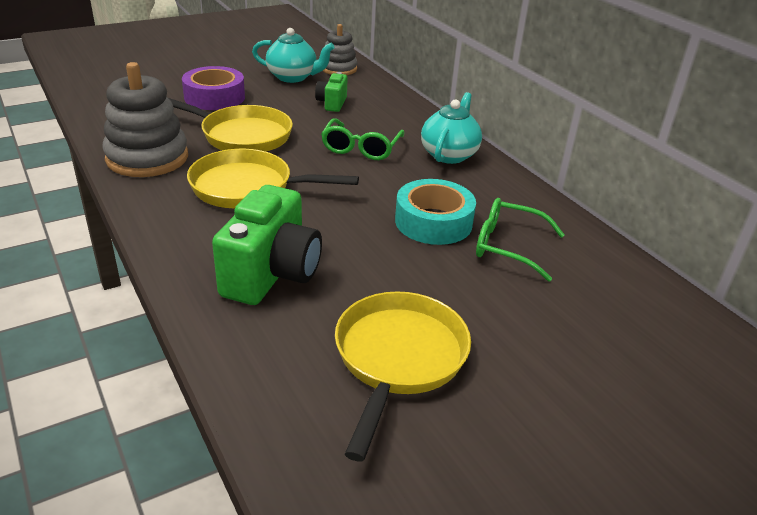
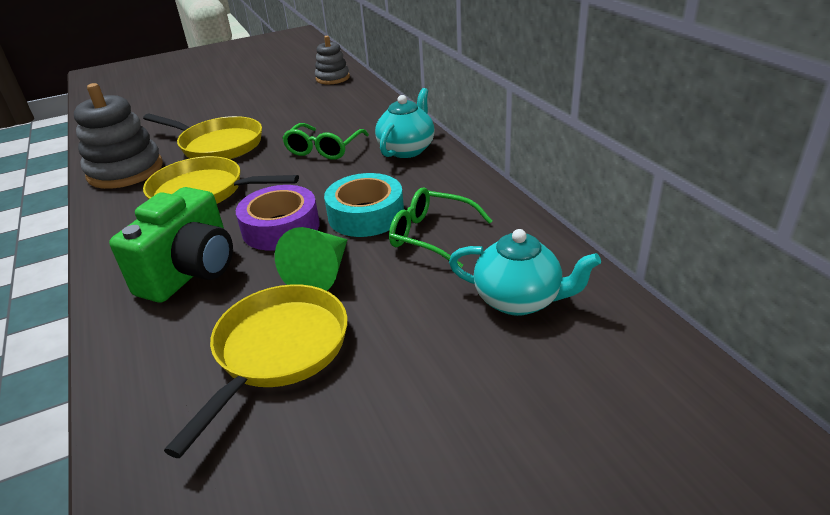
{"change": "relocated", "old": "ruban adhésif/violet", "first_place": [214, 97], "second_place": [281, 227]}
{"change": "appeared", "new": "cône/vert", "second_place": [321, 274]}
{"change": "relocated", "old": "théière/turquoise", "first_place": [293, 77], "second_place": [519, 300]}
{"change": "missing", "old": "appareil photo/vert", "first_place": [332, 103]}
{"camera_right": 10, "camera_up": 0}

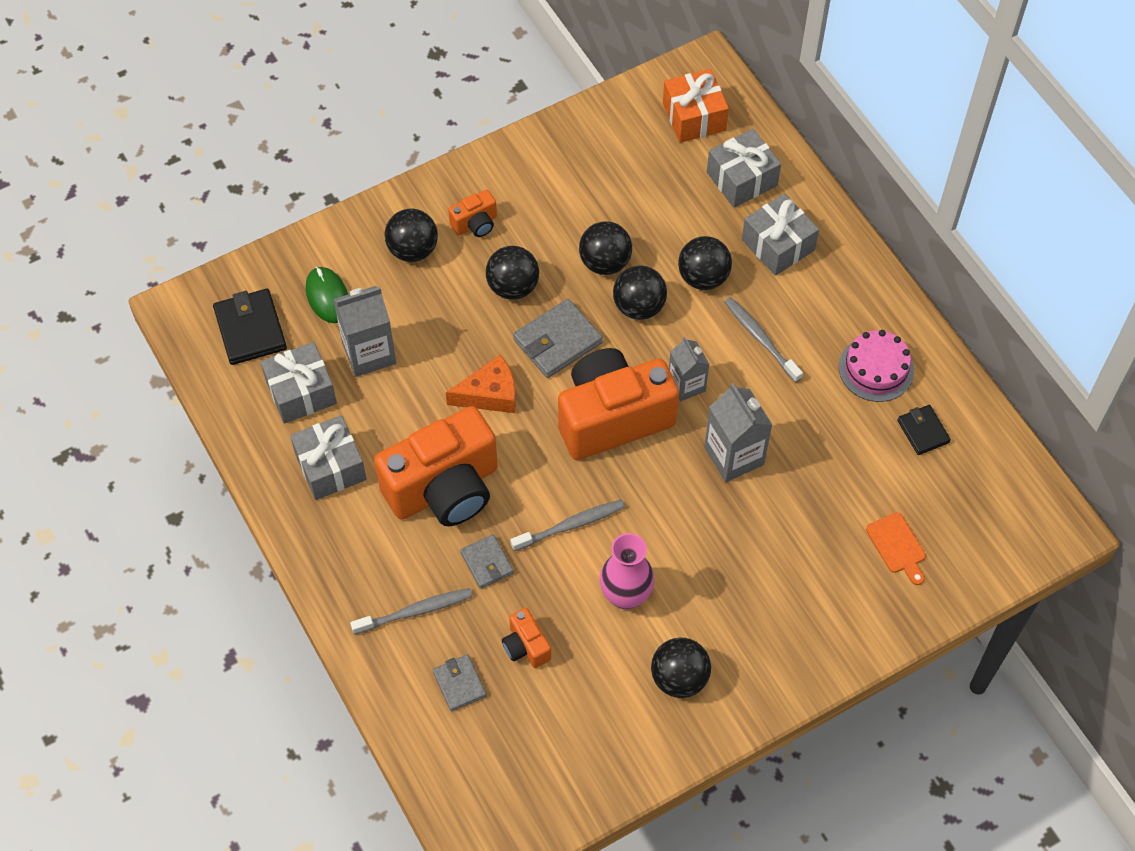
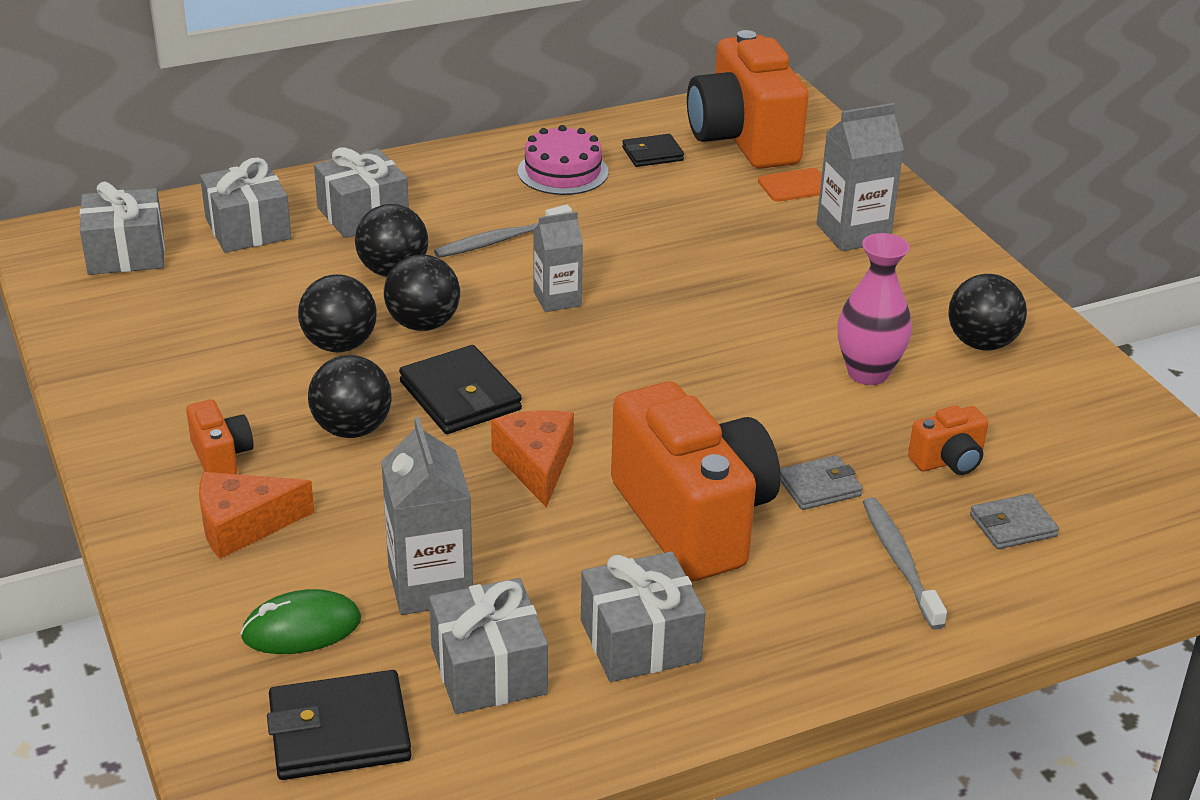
{"change": "colour", "old": "cadeau/orange", "new": "cadeau/gris", "first_place": [694, 117], "second_place": [126, 253]}
{"change": "exchanged", "old": "balle/noir", "new": "fromage/orange", "first_place": [413, 250], "second_place": [243, 525]}
{"change": "colour", "old": "portefeuille/gris", "new": "portefeuille/noir", "first_place": [557, 341], "second_place": [460, 396]}
{"change": "relocated", "old": "appareil photo/orange", "first_place": [612, 418], "second_place": [743, 140]}
{"change": "relocated", "old": "brique de lait/gris", "first_place": [734, 456], "second_place": [853, 233]}
{"change": "missing", "old": "brosse à dents/gris", "first_place": [570, 525]}
{"camera_right": -85, "camera_up": -25}

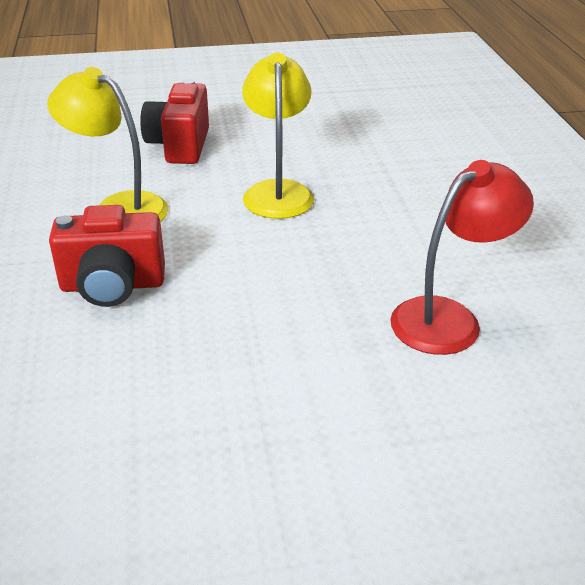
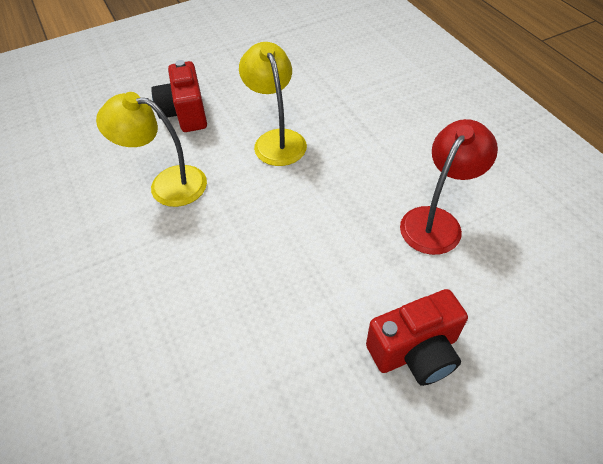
{"change": "relocated", "old": "appareil photo/rouge", "first_place": [112, 286], "second_place": [415, 351]}
{"camera_right": -15, "camera_up": 15}

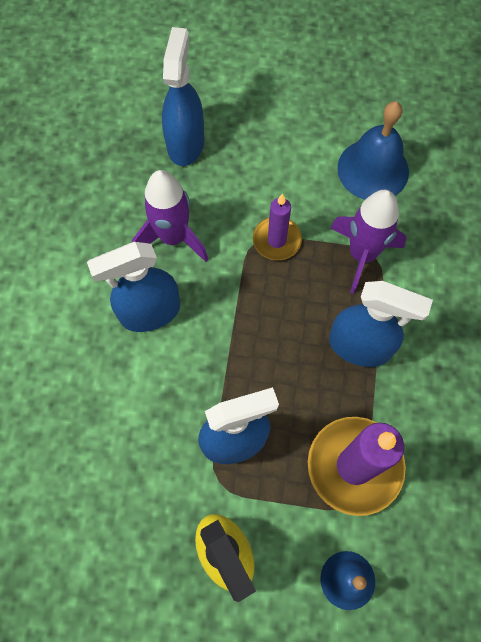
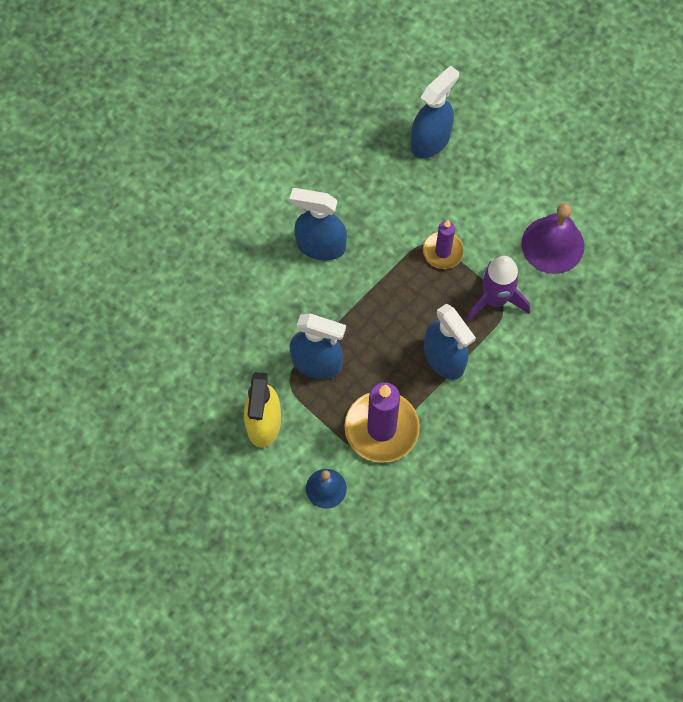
{"change": "colour", "old": "cloche/bleu", "new": "cloche/violet", "first_place": [373, 169], "second_place": [552, 244]}
{"change": "missing", "old": "fusée/violet", "first_place": [173, 237]}
{"camera_right": 35, "camera_up": 0}

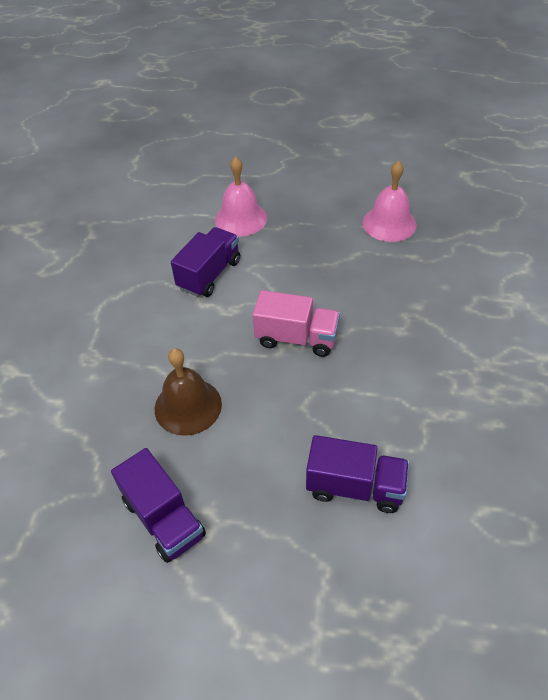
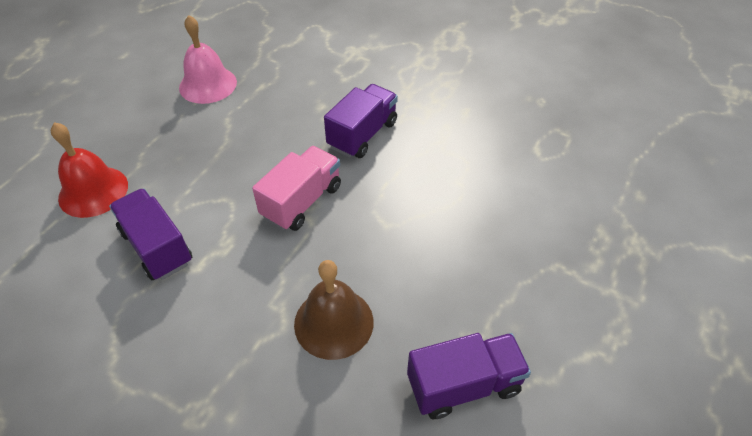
{"change": "colour", "old": "cloche/rose", "new": "cloche/rouge", "first_place": [241, 218], "second_place": [93, 191]}
{"change": "relocated", "old": "camion/violet", "first_place": [355, 486], "second_place": [362, 134]}
{"camera_right": -70, "camera_up": 0}

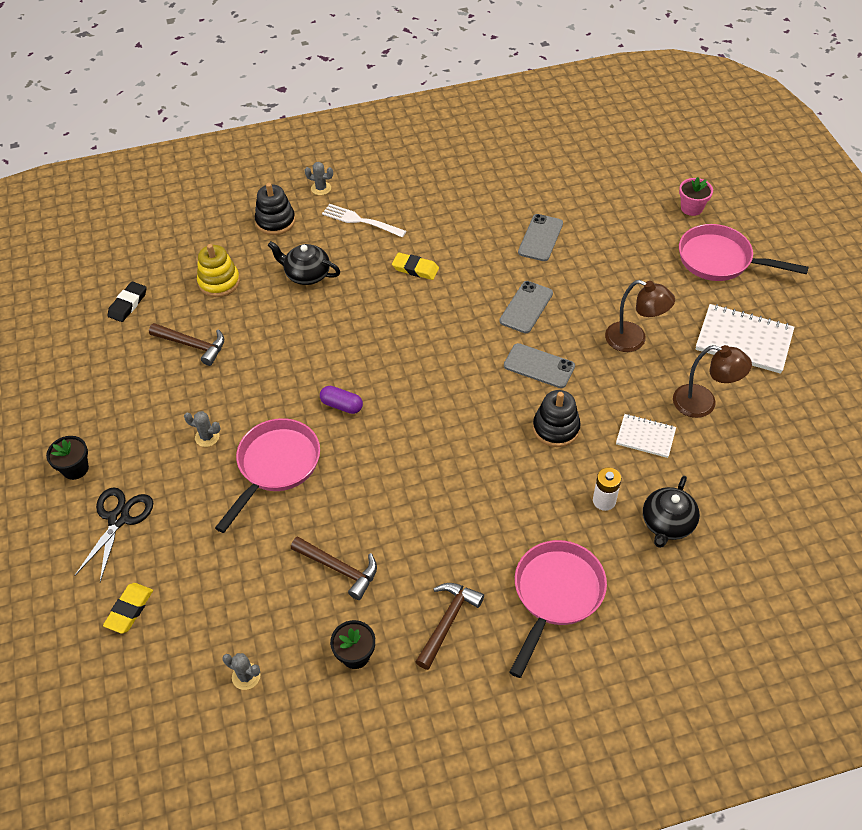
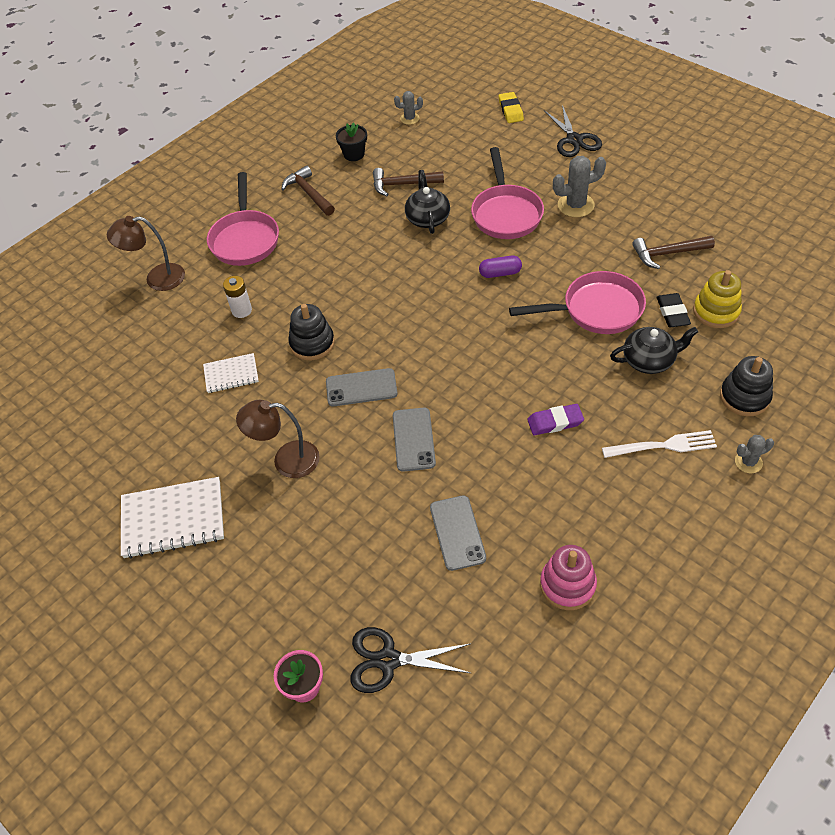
{"change": "relocated", "old": "lampe/marron", "first_place": [703, 404], "second_place": [157, 279]}
{"change": "spun", "old": "marteau/marron", "first_place": [447, 622], "second_place": [309, 193], "degrees": 150}
{"change": "appeared", "new": "ciseaux/noir", "second_place": [388, 660]}
{"change": "relocated", "old": "théière/noir", "first_place": [667, 523], "second_place": [427, 218]}
{"change": "relocated", "old": "poêle/rose", "first_place": [720, 260], "second_place": [596, 310]}
{"change": "colour", "old": "gomme/jaune", "new": "gomme/violet", "first_place": [415, 269], "second_place": [555, 422]}
{"change": "appeared", "new": "jouet à empiler/rose", "second_place": [567, 585]}
{"change": "size", "old": "cactus/gris", "first_place": [207, 437], "second_place": [575, 205], "factor": 1.7}
{"change": "relocated", "old": "gomme/noir", "first_place": [128, 304], "second_place": [672, 313]}
{"change": "missing", "old": "pot de fleurs/noir", "first_place": [75, 468]}
{"camera_right": 150, "camera_up": 0}

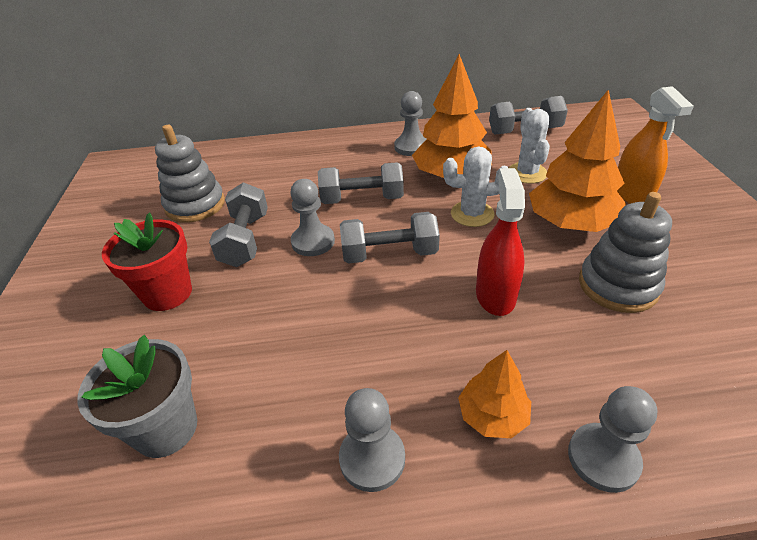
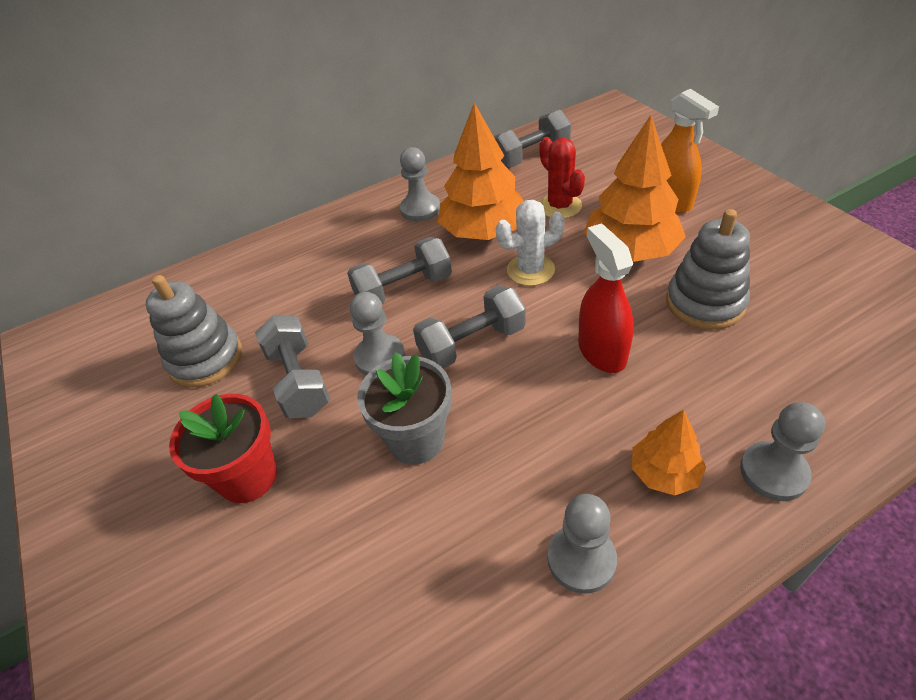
{"change": "relocated", "old": "pot de fleurs/gris", "first_place": [166, 428], "second_place": [416, 439]}
{"change": "colour", "old": "cactus/blanc", "new": "cactus/rouge", "first_place": [527, 173], "second_place": [560, 206]}
{"camera_right": -20, "camera_up": 5}

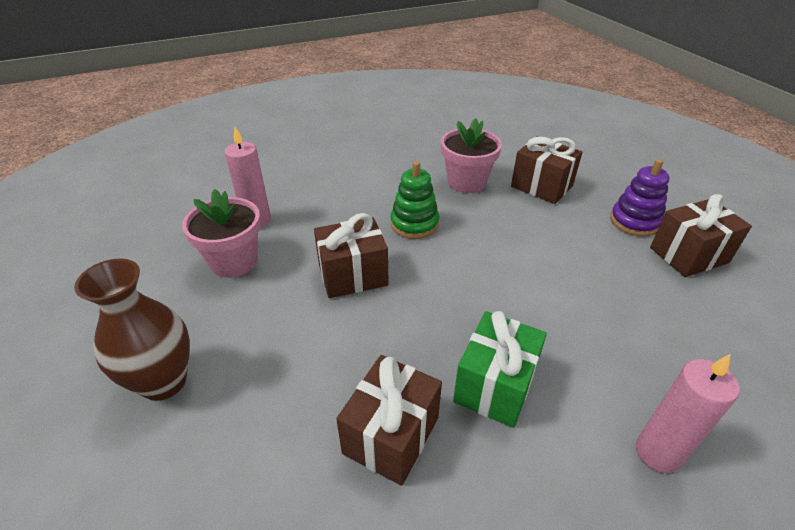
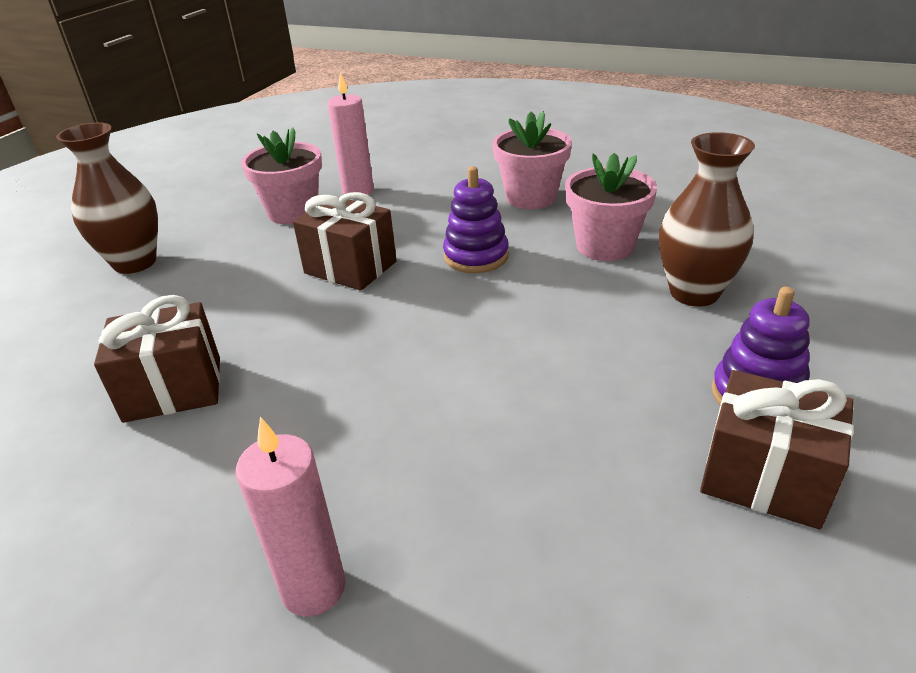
{"change": "colour", "old": "jouet à empiler/vert", "new": "jouet à empiler/violet", "first_place": [414, 224], "second_place": [476, 256]}
{"change": "appeared", "new": "pot de fleurs/rose", "second_place": [531, 197]}
{"change": "exchanged", "old": "cadeau/marron", "new": "vase/marron", "first_place": [541, 186], "second_place": [694, 293]}
{"change": "missing", "old": "cadeau/vert", "first_place": [495, 385]}
{"camera_right": 50, "camera_up": -5}

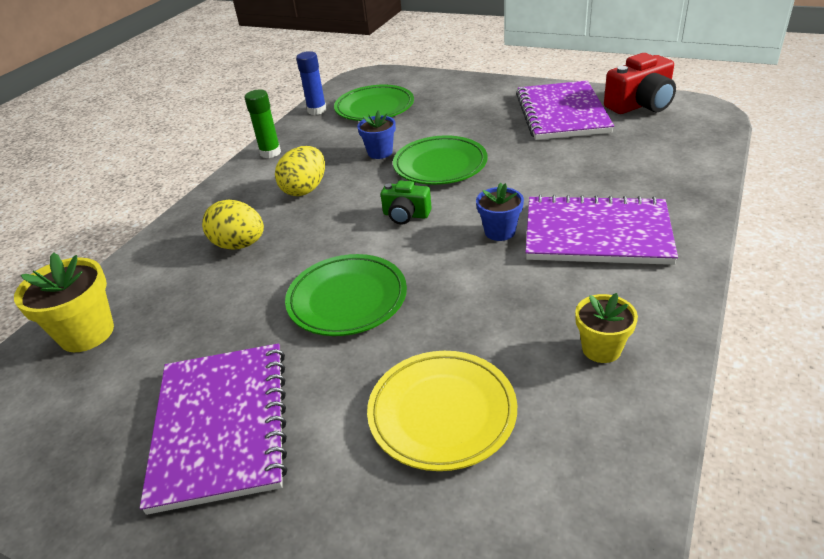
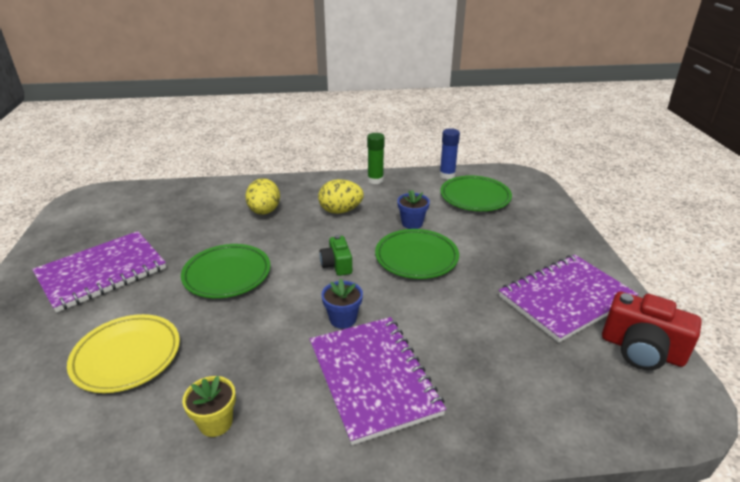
{"change": "missing", "old": "pot de fleurs/jaune", "first_place": [87, 333]}
{"camera_right": 55, "camera_up": -5}

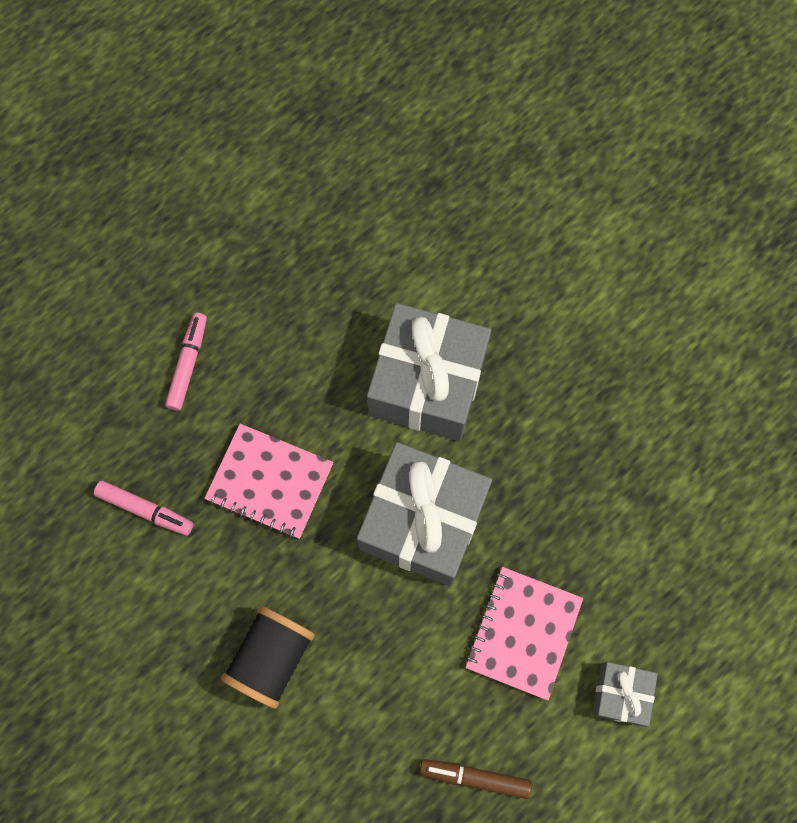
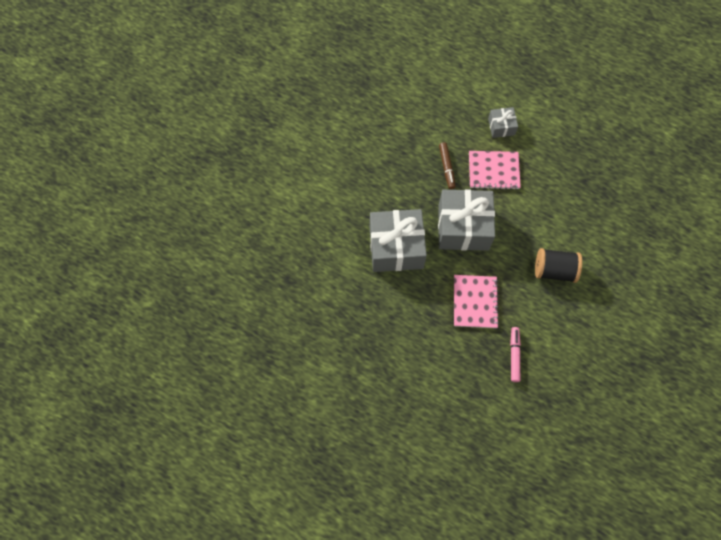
{"change": "relocated", "old": "feutre/marron", "first_place": [475, 777], "second_place": [446, 167]}
{"change": "missing", "old": "feutre/rose", "first_place": [188, 364]}
{"camera_right": -110, "camera_up": -5}

